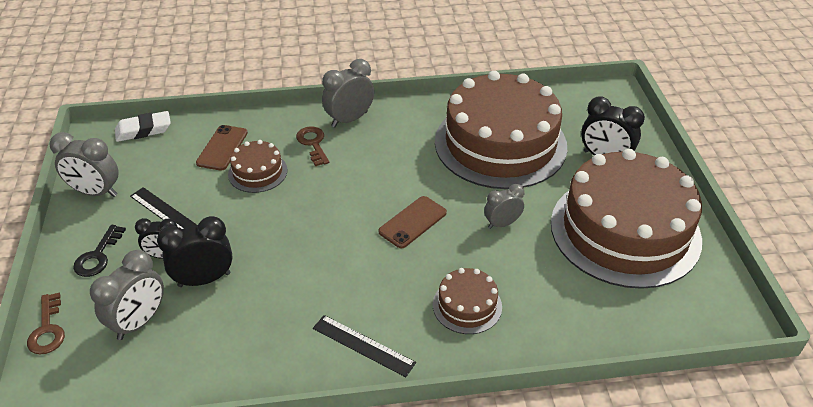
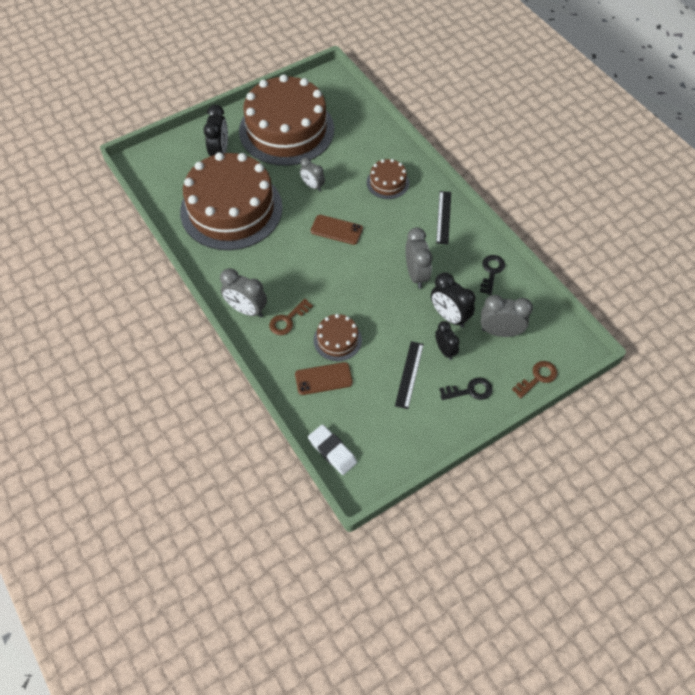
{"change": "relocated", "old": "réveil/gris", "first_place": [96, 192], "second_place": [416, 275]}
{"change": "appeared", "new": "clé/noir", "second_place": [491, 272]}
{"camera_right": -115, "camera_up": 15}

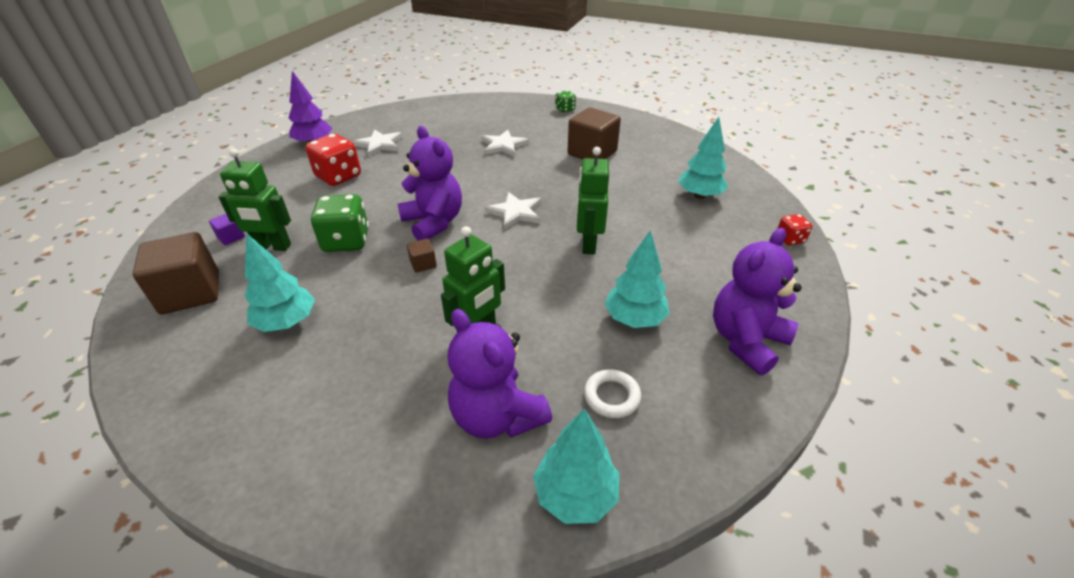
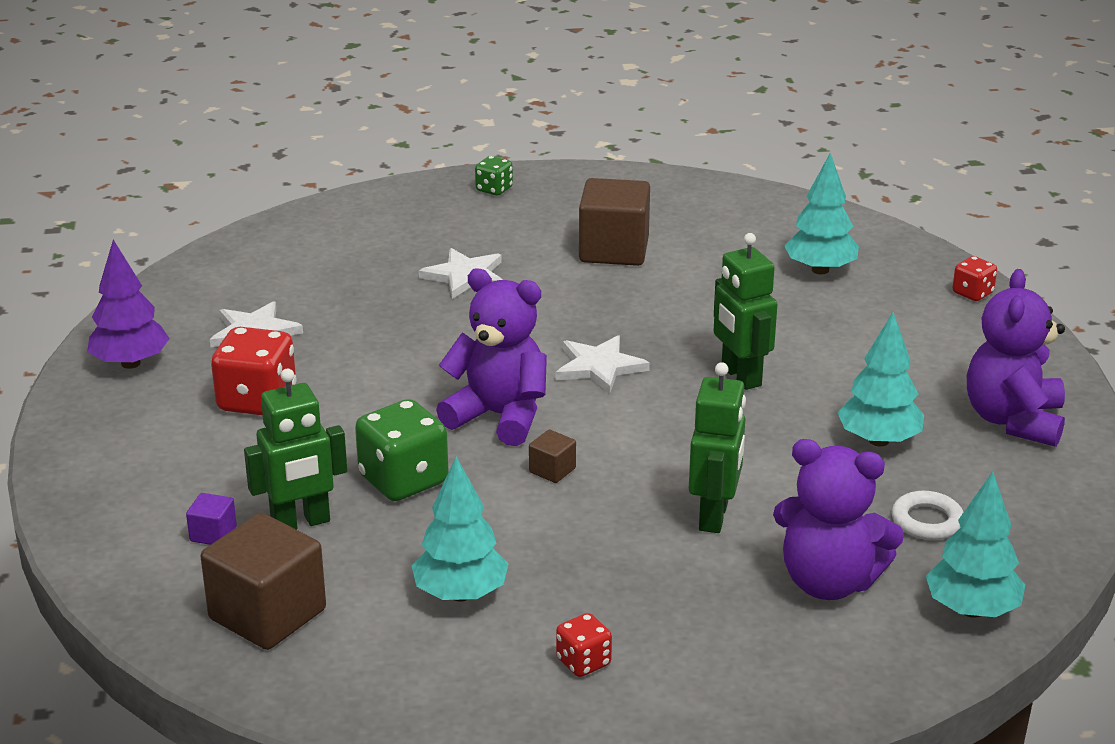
{"change": "appeared", "new": "dé/rouge", "second_place": [583, 662]}
{"camera_right": -30, "camera_up": -10}

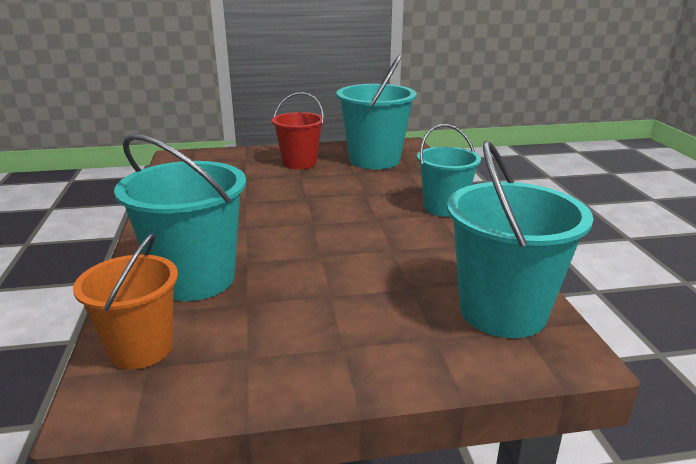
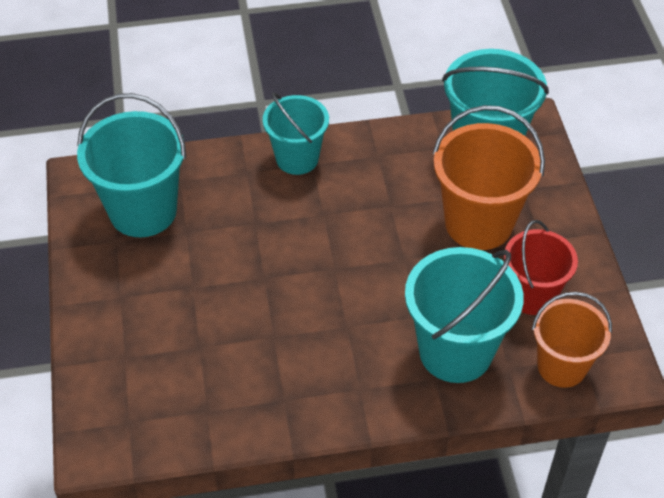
{"change": "appeared", "new": "seau/orange", "second_place": [478, 223]}
{"change": "relocated", "old": "seau/rouge", "first_place": [299, 163], "second_place": [532, 296]}
{"camera_right": -90, "camera_up": 25}

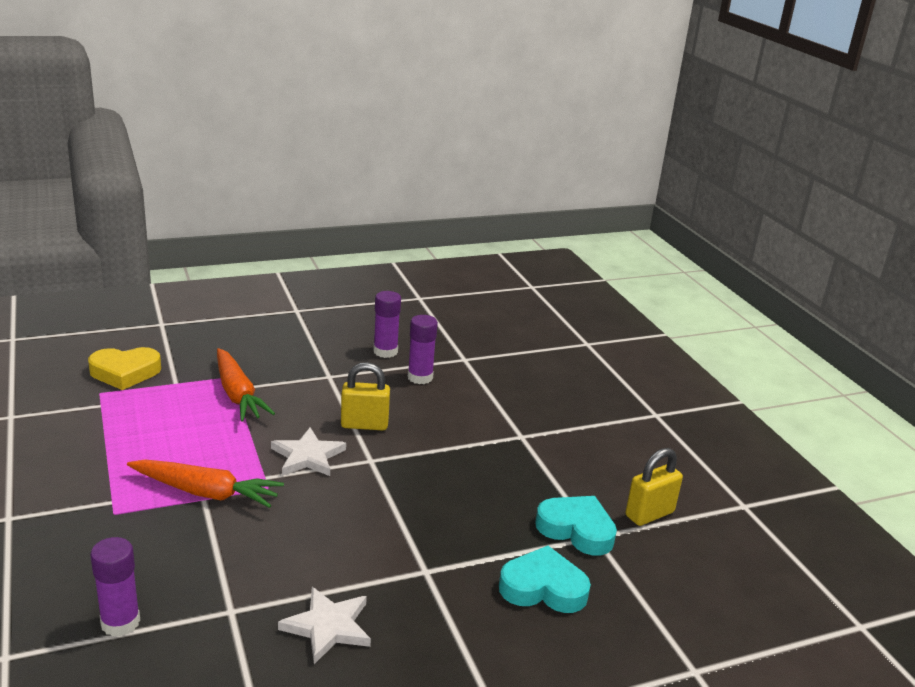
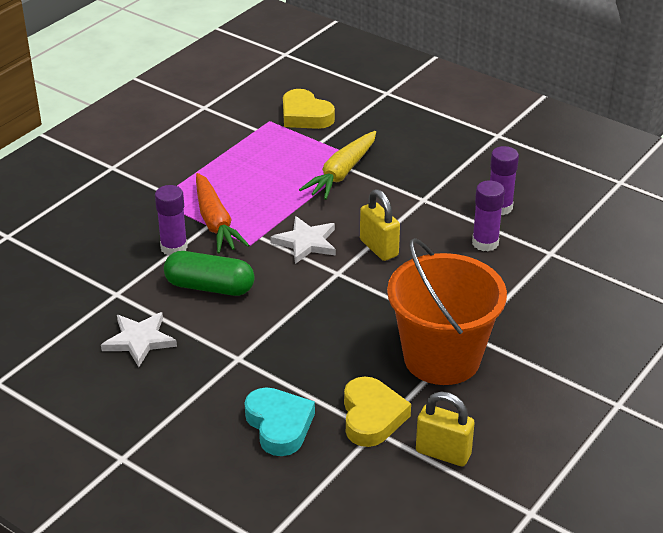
{"change": "relocated", "old": "bâton de colle/violet", "first_place": [120, 622], "second_place": [174, 247]}
{"change": "appeared", "new": "gélule/vert", "second_place": [210, 287]}
{"change": "colour", "old": "carotte/orange", "new": "carotte/jaune", "first_place": [237, 394], "second_place": [342, 173]}
{"change": "colour", "old": "cœur/turquoise", "new": "cœur/jaune", "first_place": [576, 529], "second_place": [372, 417]}
{"change": "appeared", "new": "seau/orange", "second_place": [442, 358]}
{"camera_right": 60, "camera_up": 10}

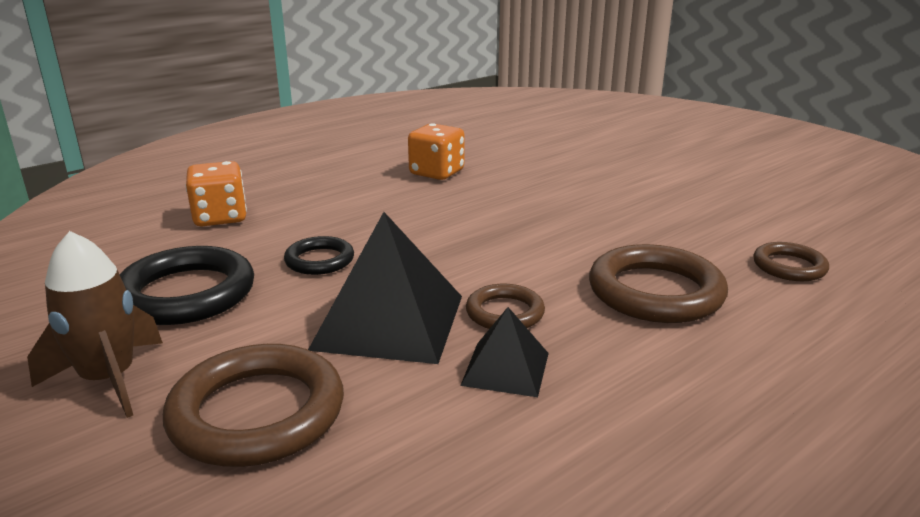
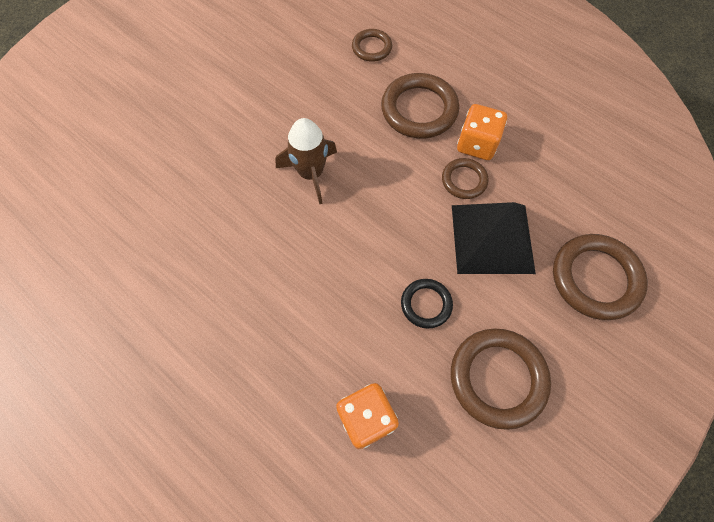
{"change": "relocated", "old": "fusée/marron", "first_place": [109, 379], "second_place": [311, 173]}
{"change": "colour", "old": "anneau/noir", "new": "anneau/marron", "first_place": [186, 294], "second_place": [497, 378]}
{"change": "relocated", "old": "dé/orange", "first_place": [437, 173], "second_place": [477, 144]}
{"change": "missing", "old": "pyramide/noir", "first_place": [506, 369]}
{"camera_right": -100, "camera_up": 40}

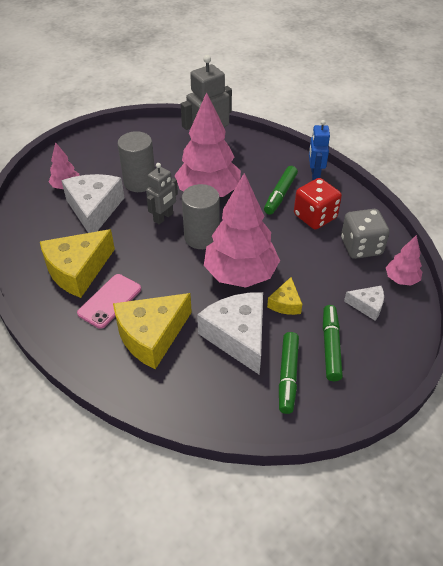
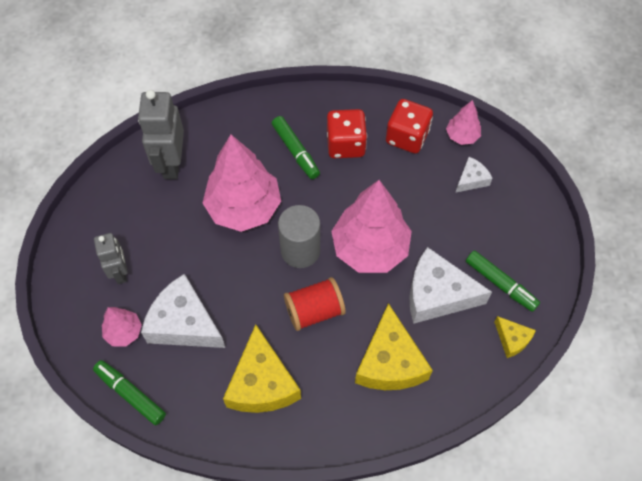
{"change": "relocated", "old": "feutre/vert", "first_place": [331, 346], "second_place": [130, 394]}
{"change": "relocated", "old": "robot/gris", "first_place": [163, 217], "second_place": [120, 272]}
{"change": "appeared", "new": "bobine/rouge", "second_place": [314, 311]}
{"change": "colour", "old": "dé/gris", "new": "dé/rouge", "first_place": [361, 247], "second_place": [407, 137]}
{"change": "relocated", "old": "fromage/jaune", "first_place": [285, 303], "second_place": [512, 339]}
{"change": "missing", "old": "téléphone/rose", "first_place": [109, 301]}
{"change": "missing", "old": "cylindre/gris", "first_place": [140, 182]}
{"change": "missing", "old": "robot/bleu", "first_place": [315, 174]}
{"camera_right": -55, "camera_up": 15}

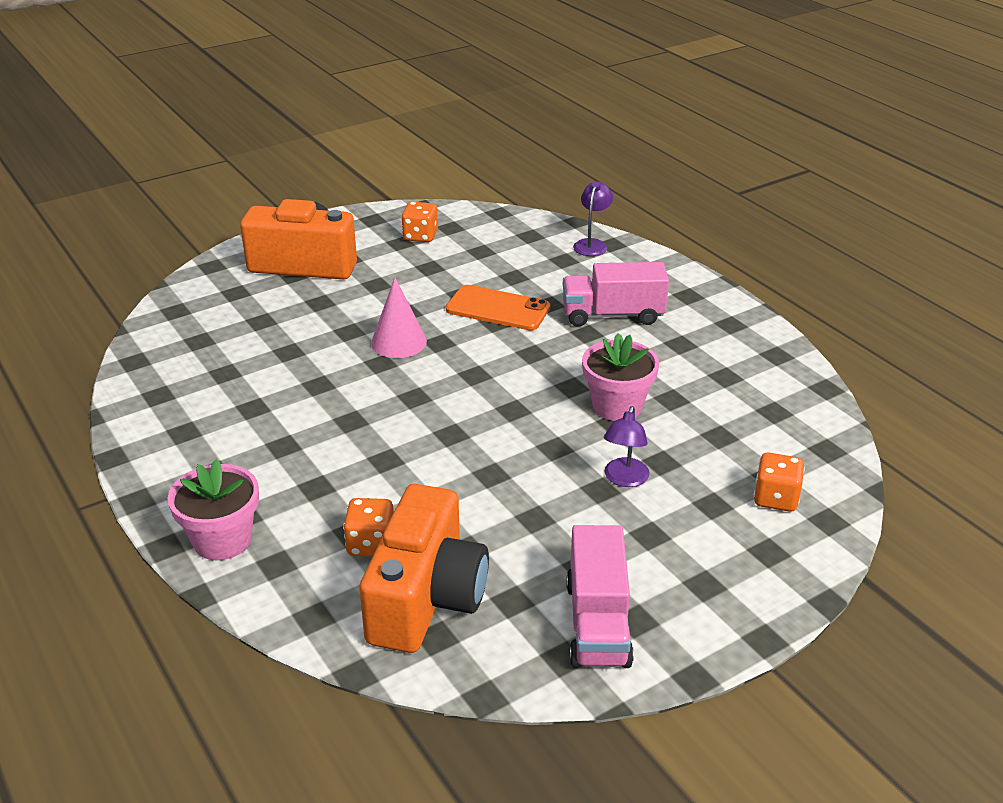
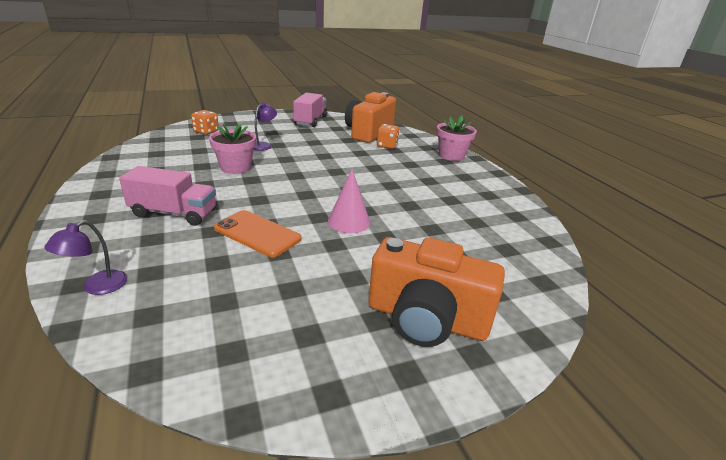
{"change": "missing", "old": "dé/orange", "first_place": [420, 236]}
{"camera_right": -170, "camera_up": -5}

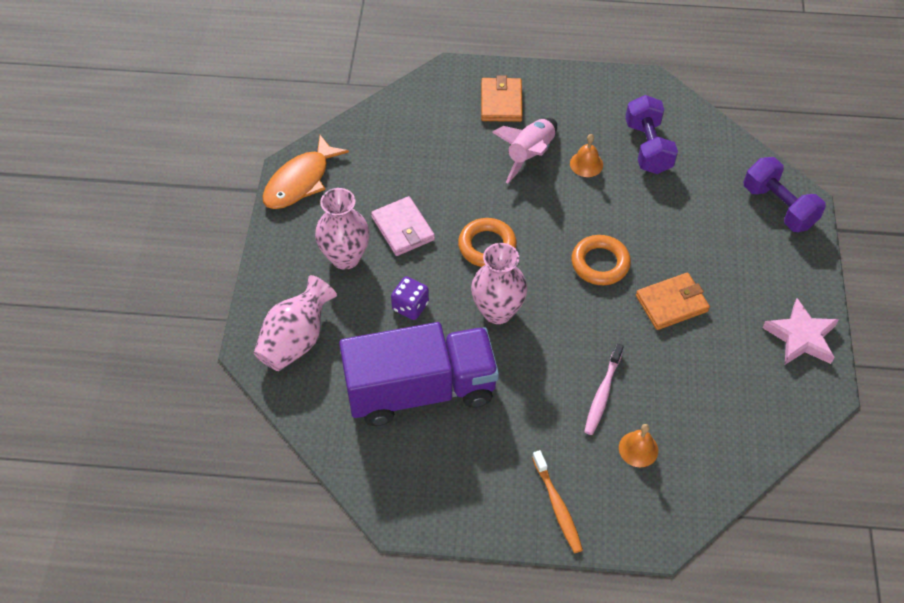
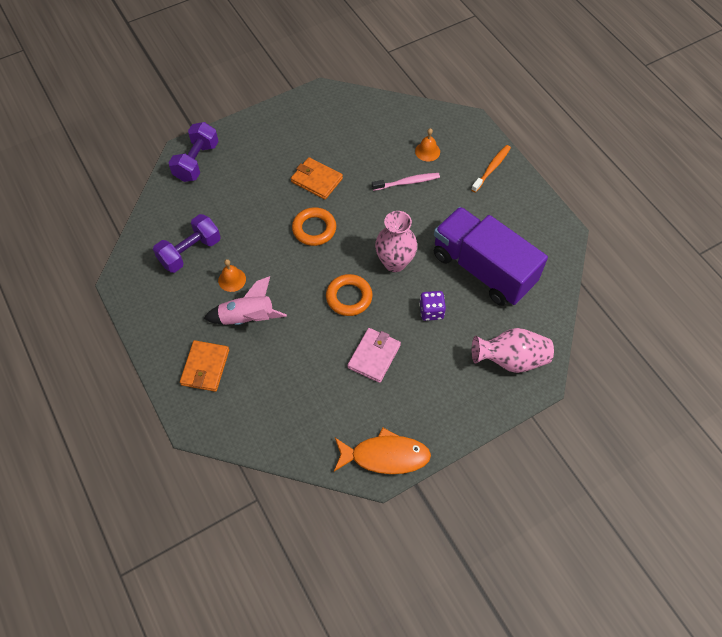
{"change": "spun", "old": "portefeuille/orange", "first_place": [501, 102], "second_place": [205, 367], "degrees": -45}
{"change": "missing", "old": "vase/rose", "first_place": [345, 257]}
{"change": "missing", "old": "étoile/rose", "first_place": [801, 337]}
{"camera_right": -125, "camera_up": 5}

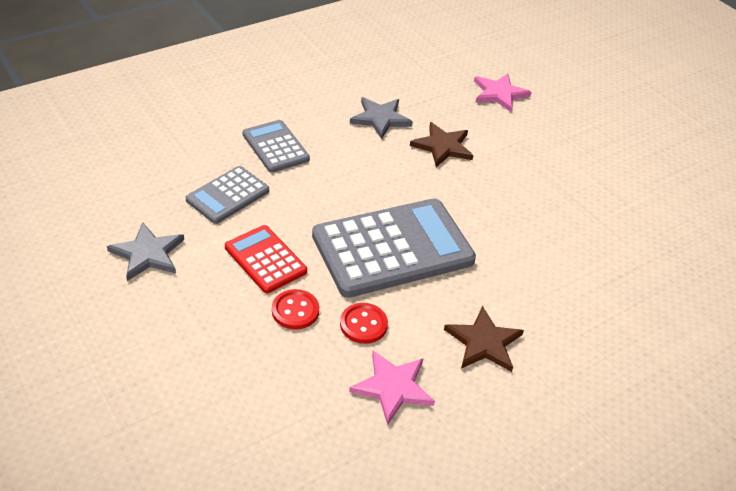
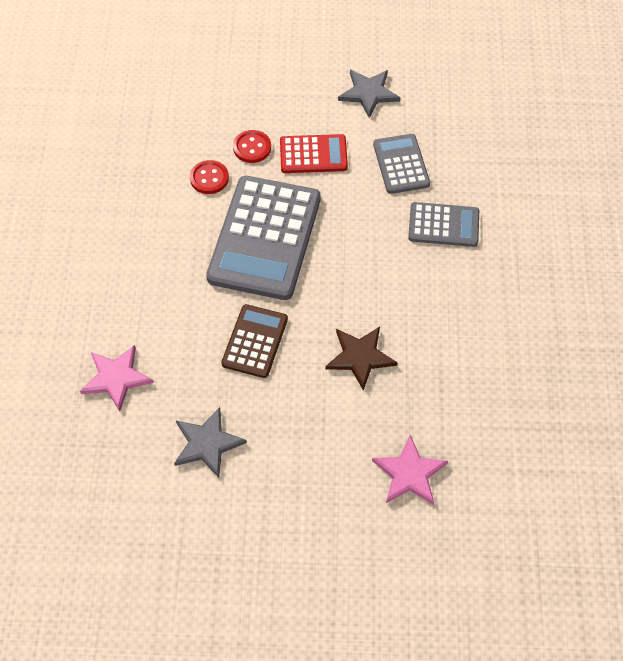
{"change": "relocated", "old": "étoile/rose", "first_place": [393, 387], "second_place": [116, 378]}
{"change": "relocated", "old": "étoile/gris", "first_place": [380, 118], "second_place": [207, 443]}
{"change": "appeared", "new": "calculatrice/marron", "second_place": [255, 341]}
{"change": "missing", "old": "étoile/marron", "first_place": [484, 342]}
{"camera_right": 130, "camera_up": 15}

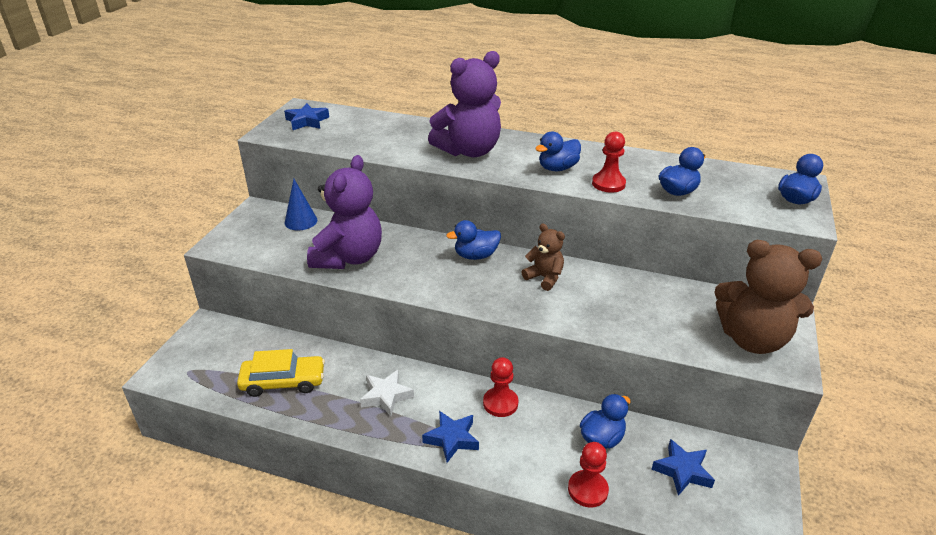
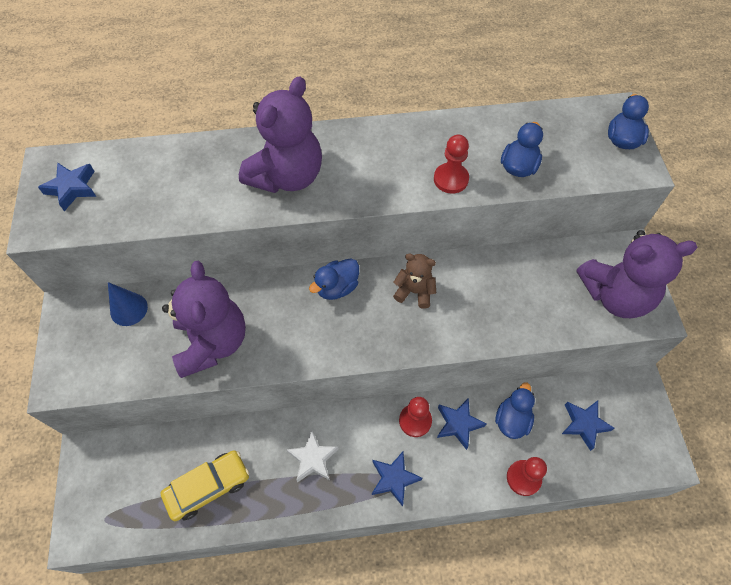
{"change": "appeared", "new": "étoile/bleu", "second_place": [458, 424]}
{"change": "colour", "old": "ours en peluche/marron", "new": "ours en peluche/violet", "first_place": [752, 339], "second_place": [615, 295]}
{"change": "missing", "old": "canard/bleu", "first_place": [557, 168]}
{"camera_right": -25, "camera_up": 25}

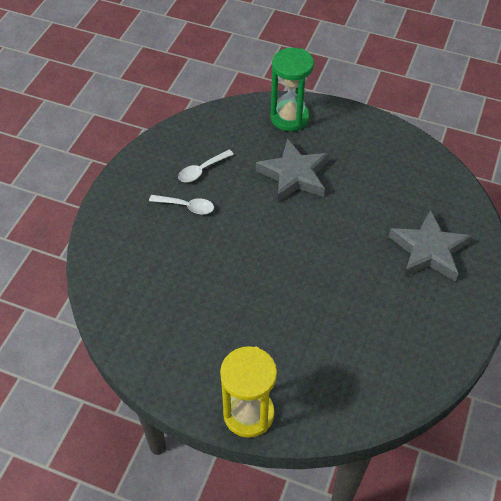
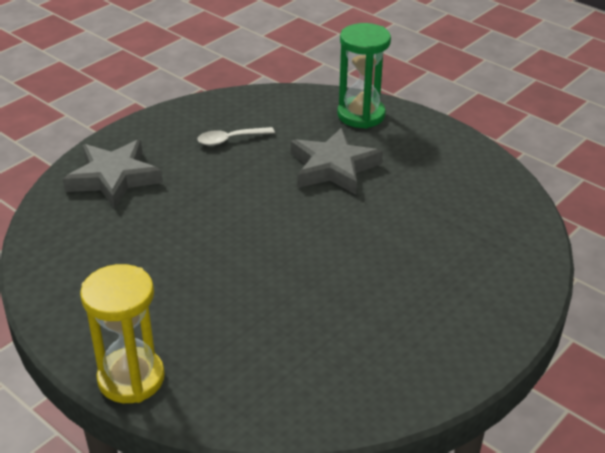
{"change": "relocated", "old": "étoile/gris", "first_place": [428, 250], "second_place": [114, 178]}
{"change": "missing", "old": "cuillère/blanc", "first_place": [186, 206]}
{"camera_right": 20, "camera_up": -15}

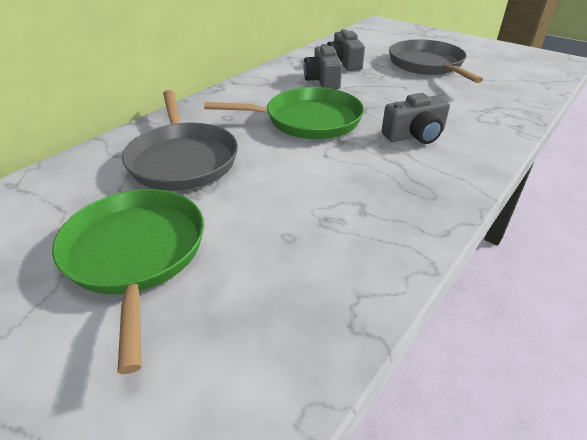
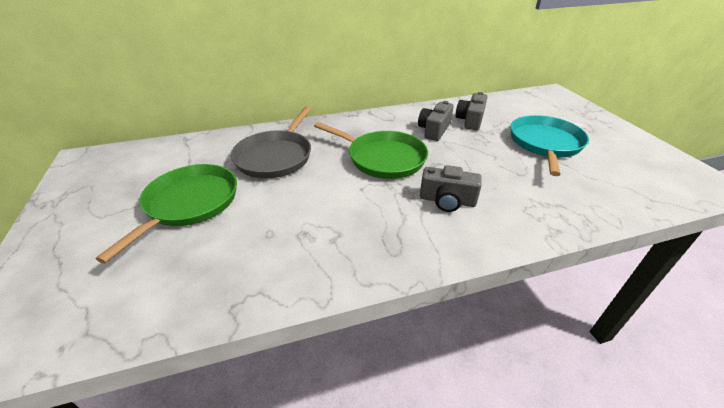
{"change": "colour", "old": "poêle/gris", "new": "poêle/turquoise", "first_place": [427, 65], "second_place": [545, 144]}
{"camera_right": 35, "camera_up": 0}

